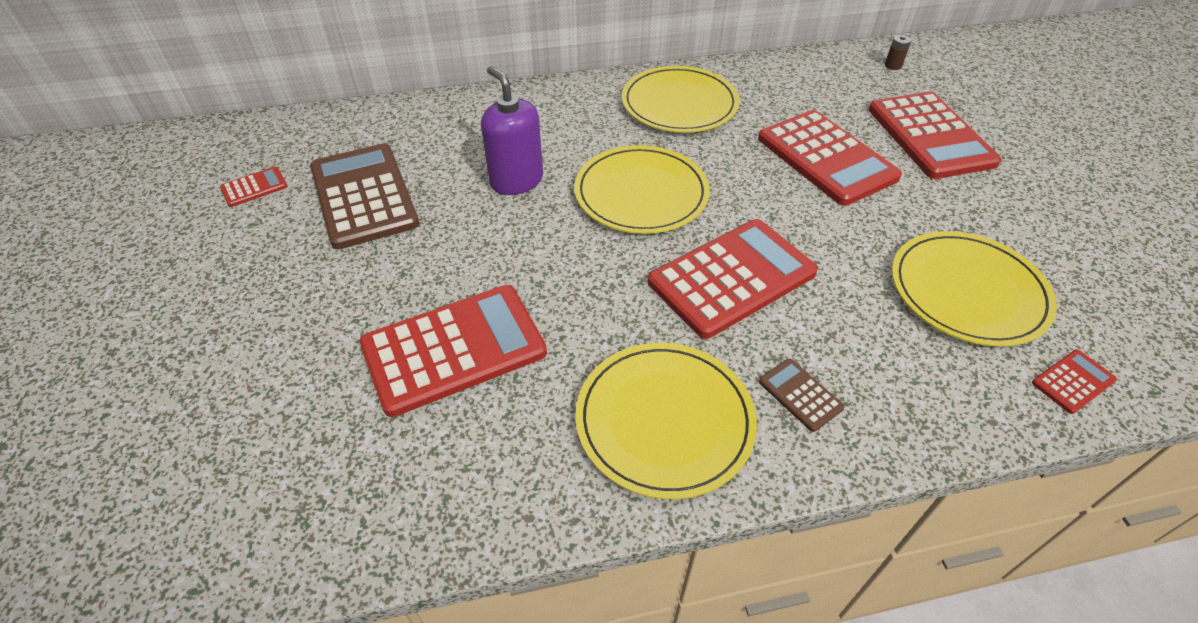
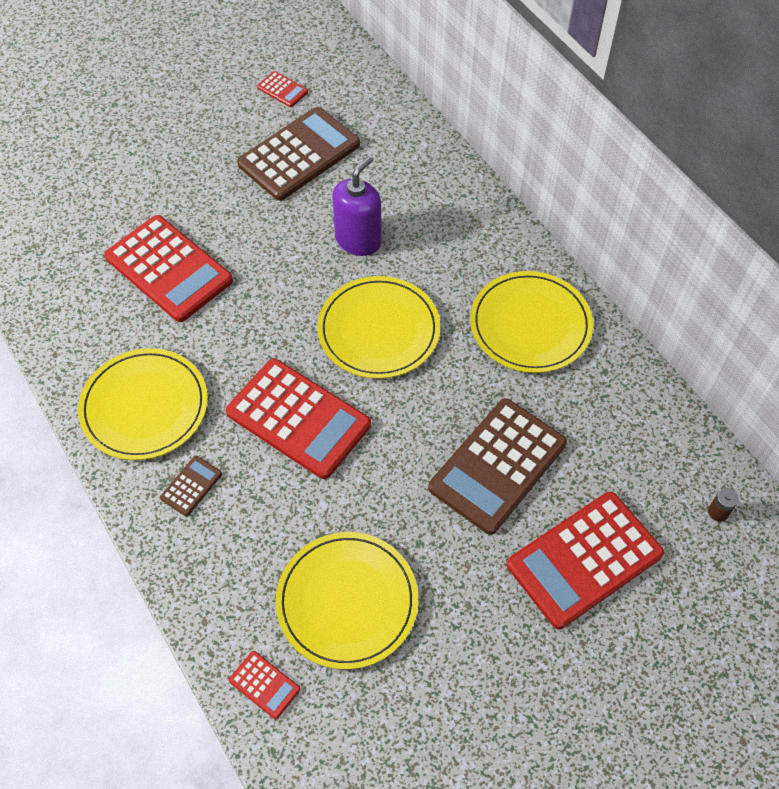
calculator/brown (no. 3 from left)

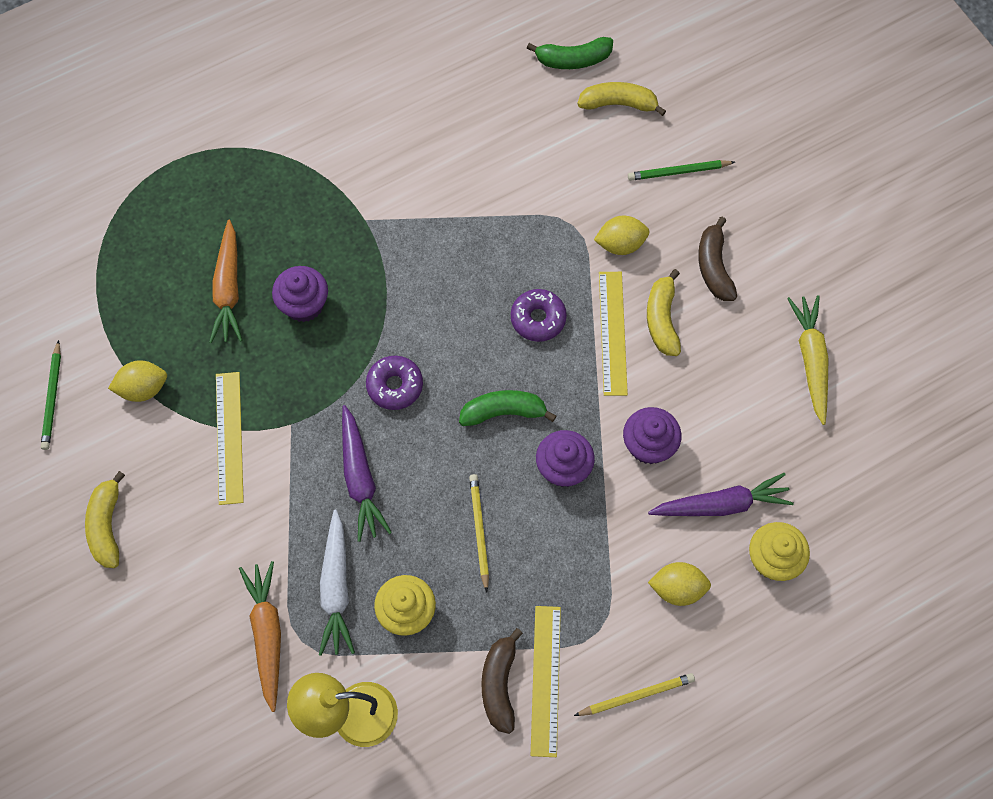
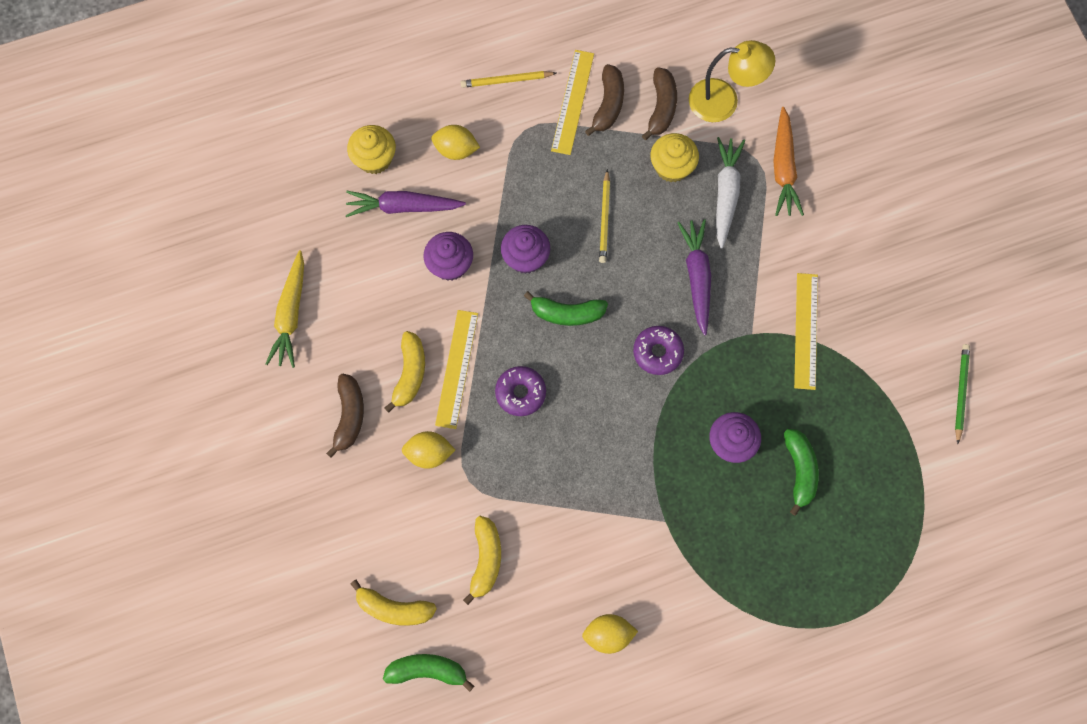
banana/yellow (no. 3 from left); lemon/yellow (no. 3 from left); banana/green (no. 3 from left); pencil/green (no. 2 from left in the first image); banana/brown (no. 3 from left)

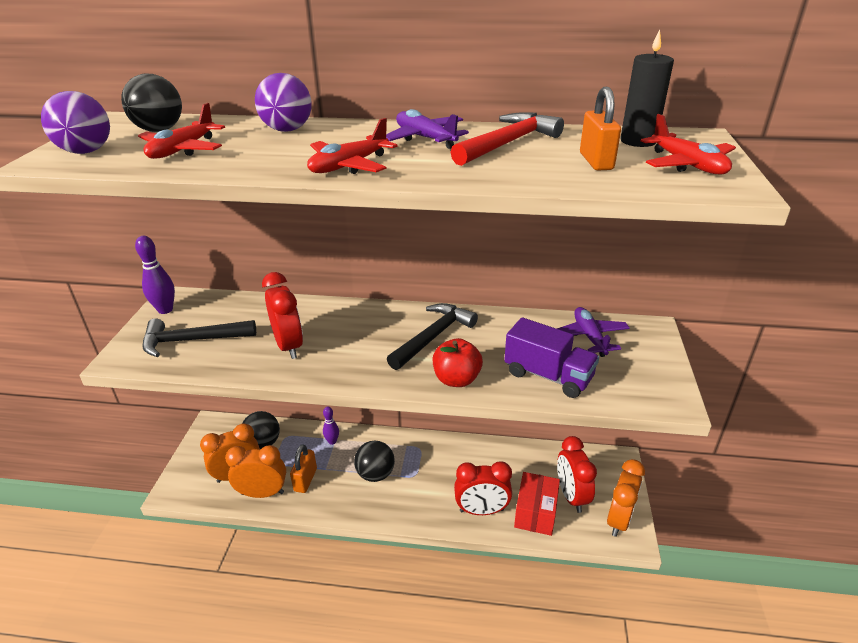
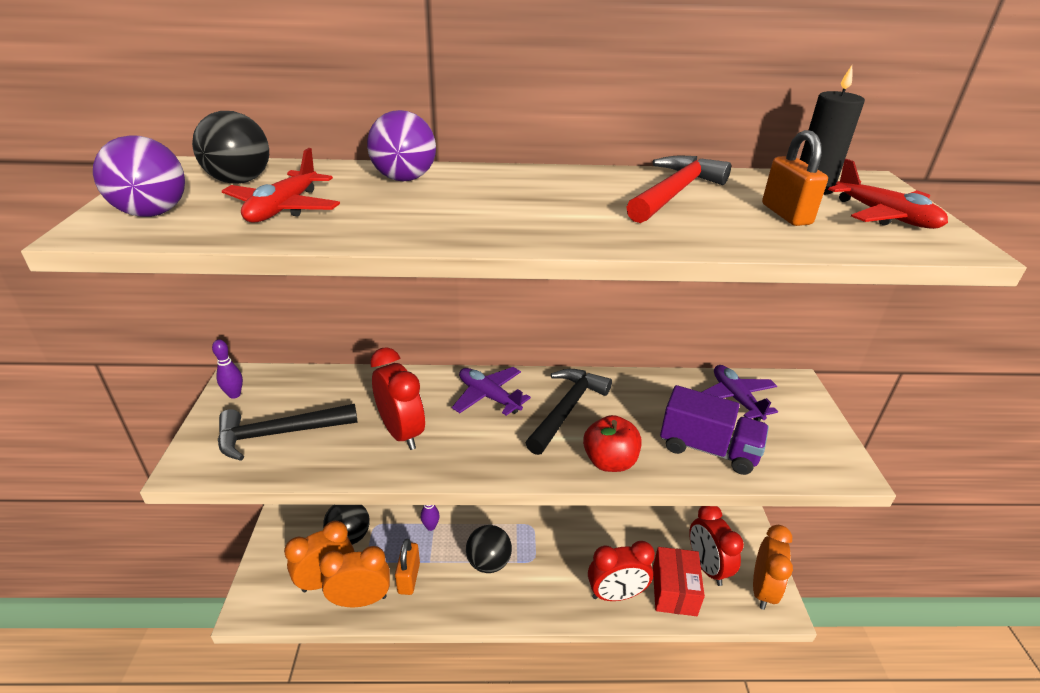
bowling pin/purple (no. 1 from left); plane/red (no. 2 from left in the first image); plane/purple (no. 1 from left)

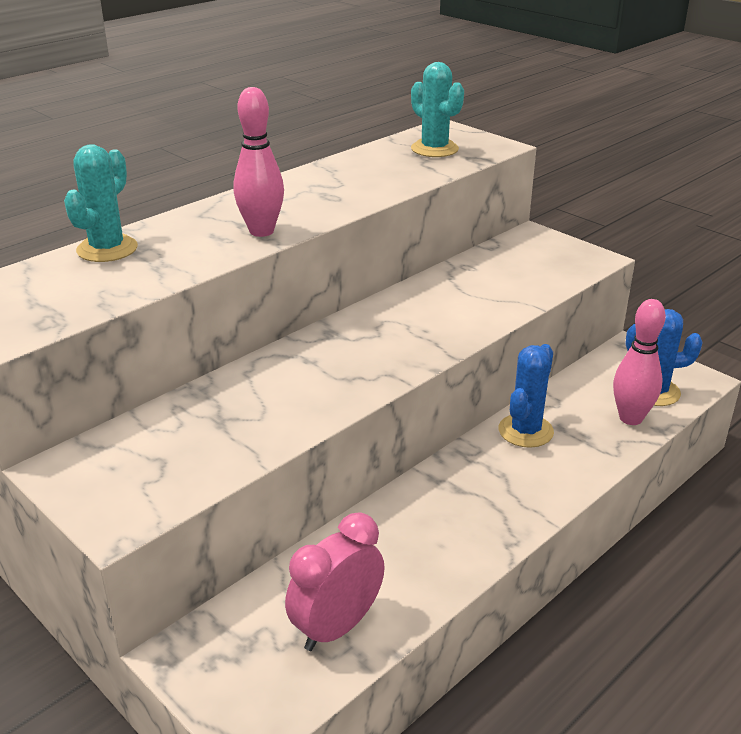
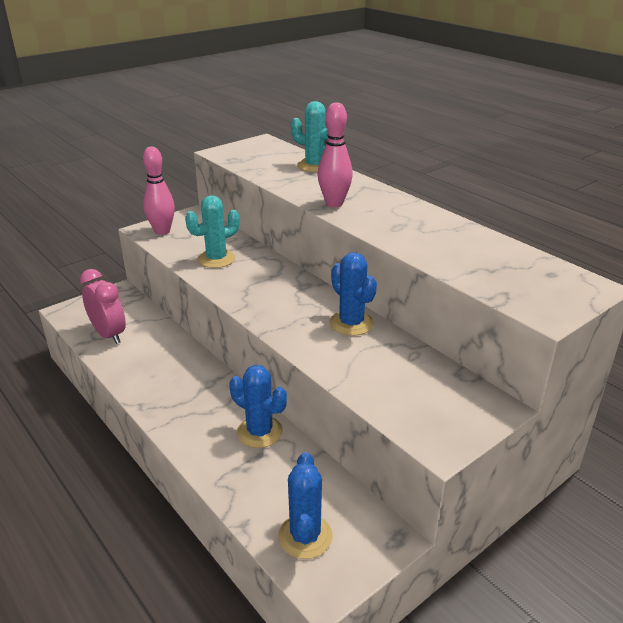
cactus/turquoise (no. 1 from left); bowling pin/pink (no. 1 from left); cactus/blue (no. 3 from left)

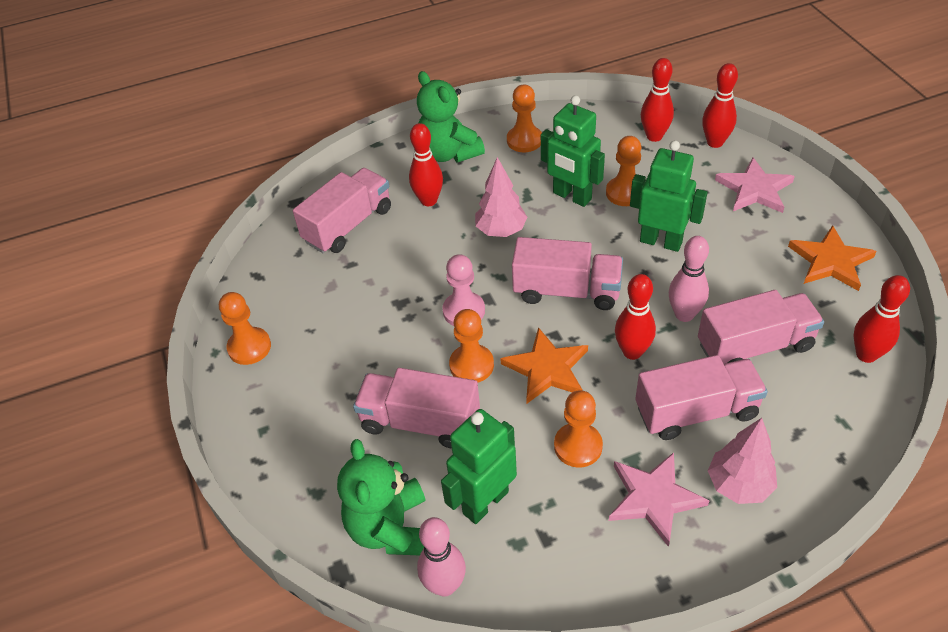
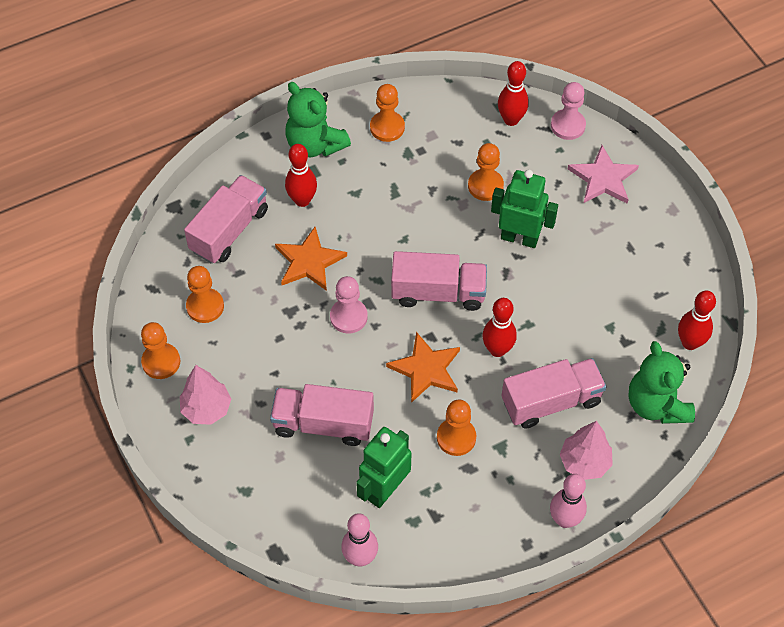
teddy bear/green (no. 2 from left); pawn/orange (no. 2 from left); tree/pink (no. 1 from left); robot/green (no. 2 from left in the first image); star/pink (no. 1 from left in the first image); bowling pin/pink (no. 2 from left); truck/pink (no. 5 from left in the first image); pawn/pink (no. 2 from left); star/orange (no. 1 from left)

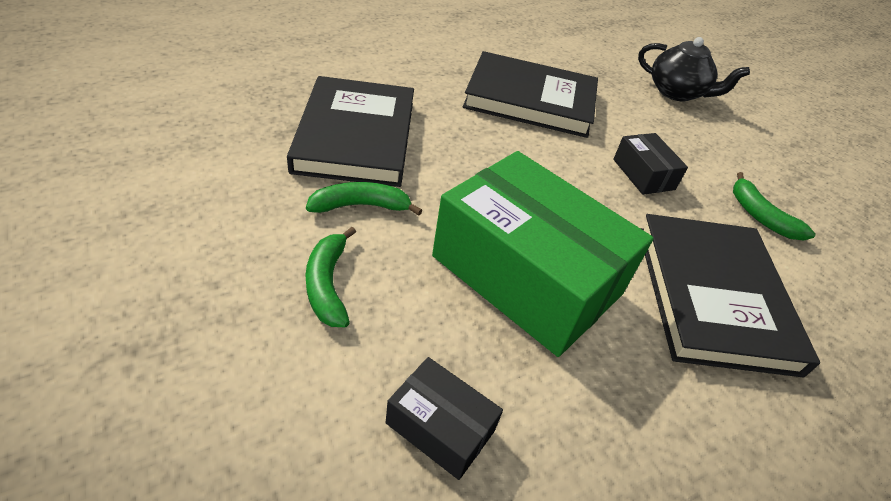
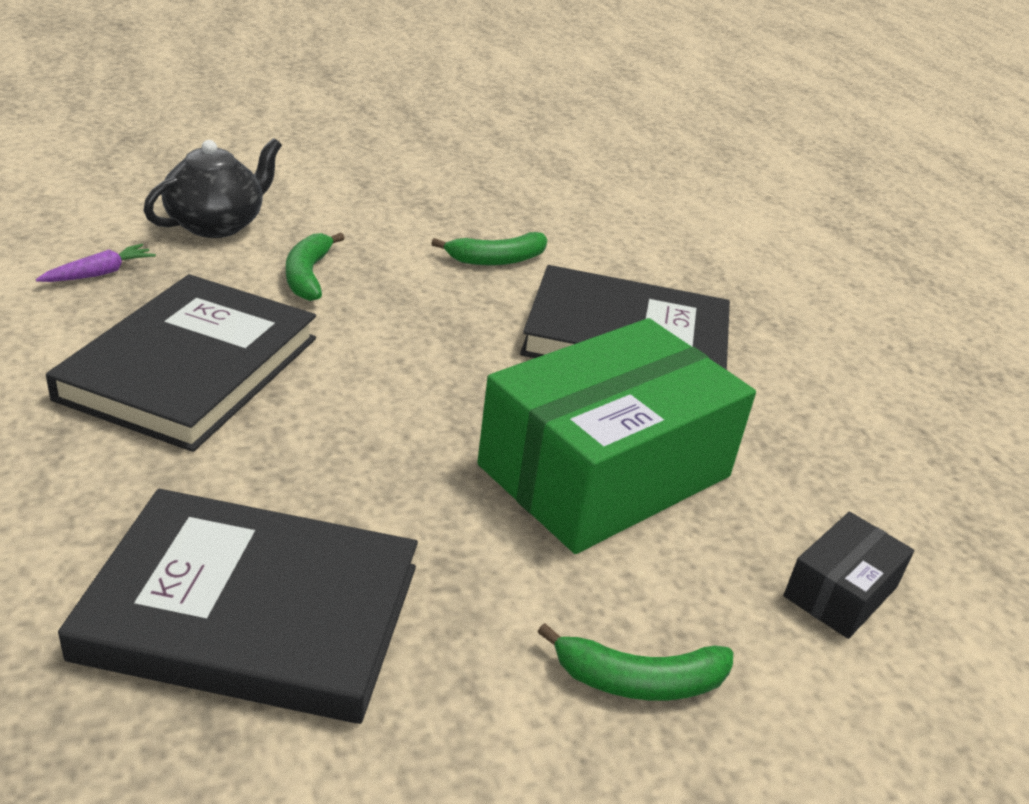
banana/green (no. 1 from left); box/black (no. 2 from left in the first image); carrot/purple

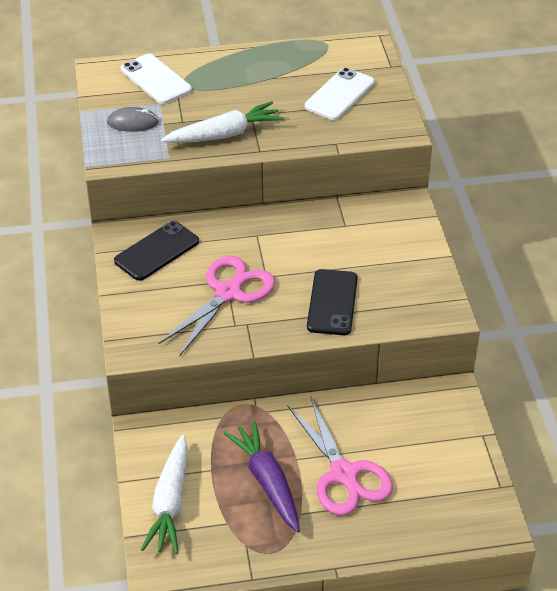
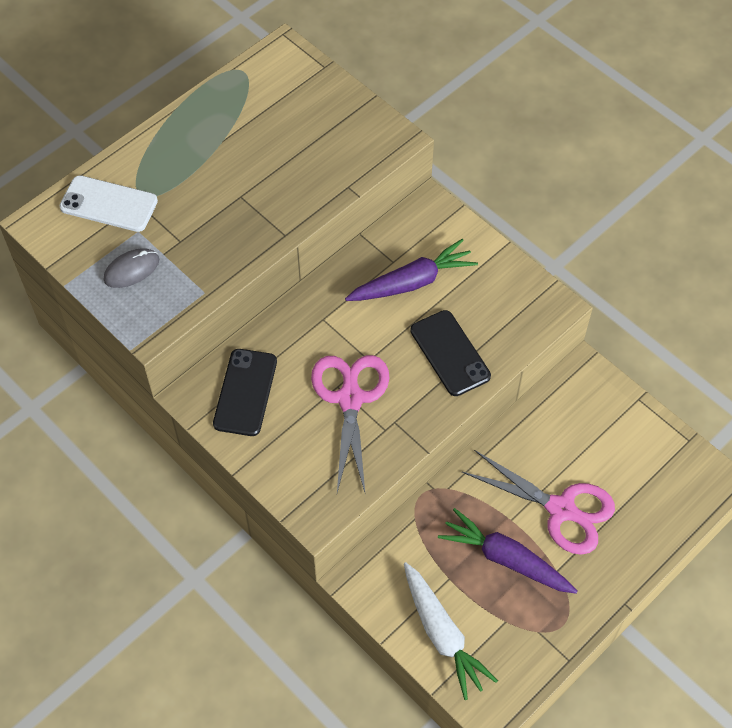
carrot/white (no. 2 from left in the first image); phone/white (no. 2 from left in the first image); carrot/purple (no. 1 from left)

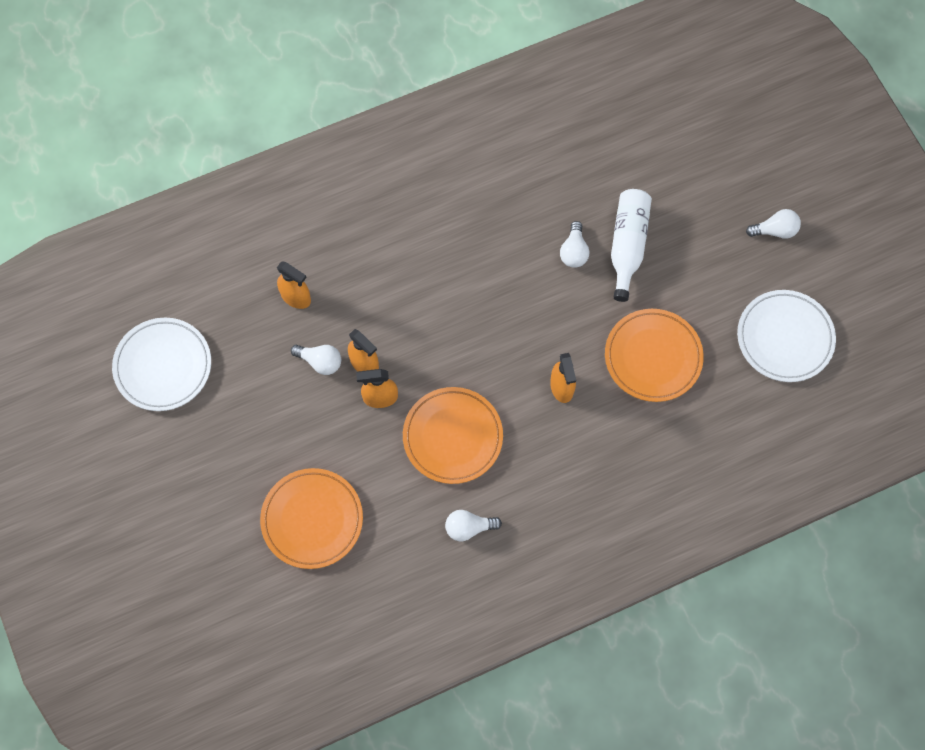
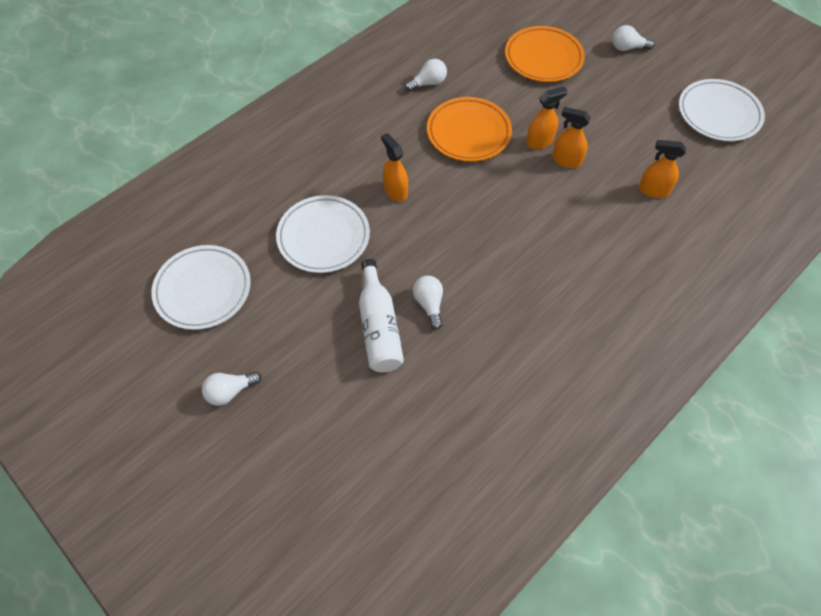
light bulb/white (no. 4 from left); plate/white (no. 2 from left)

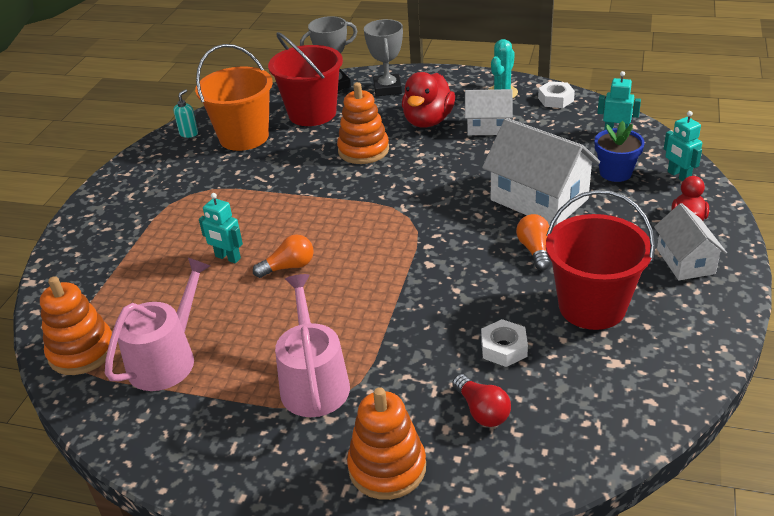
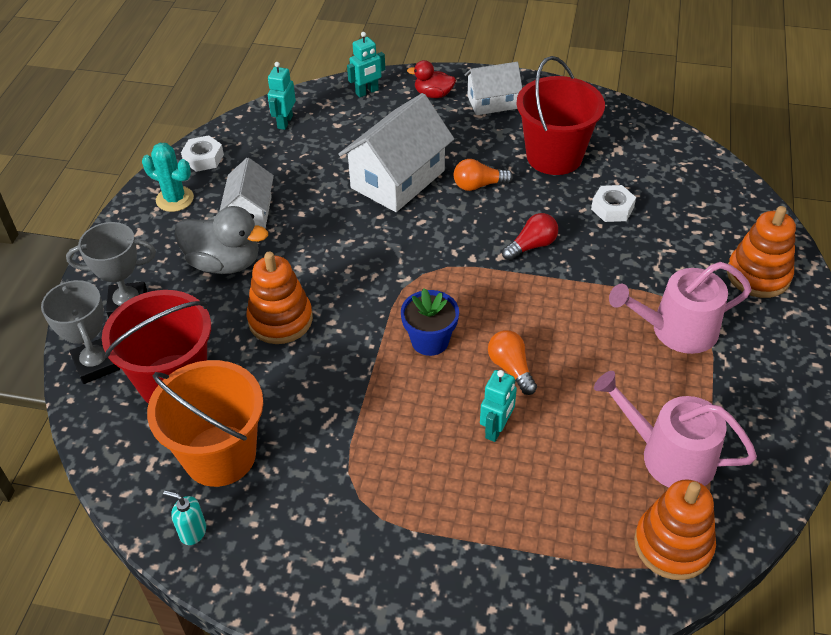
duck/grey; light bulb/red; flower pot/blue

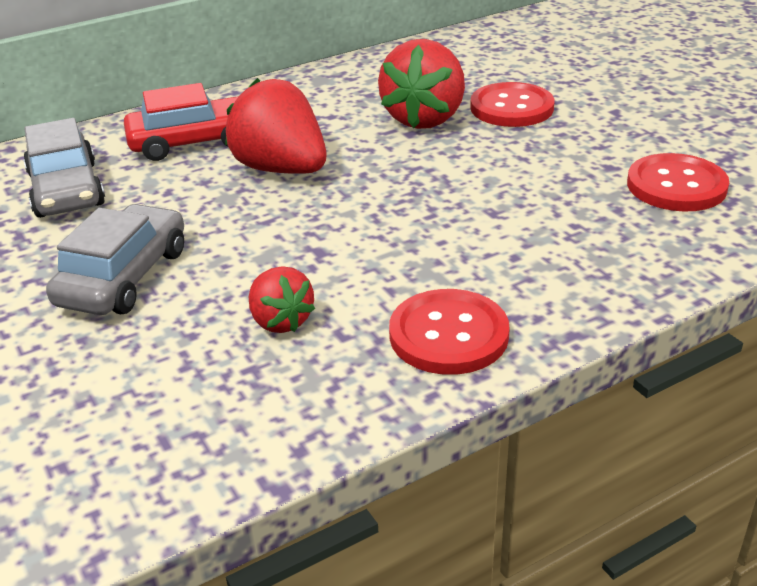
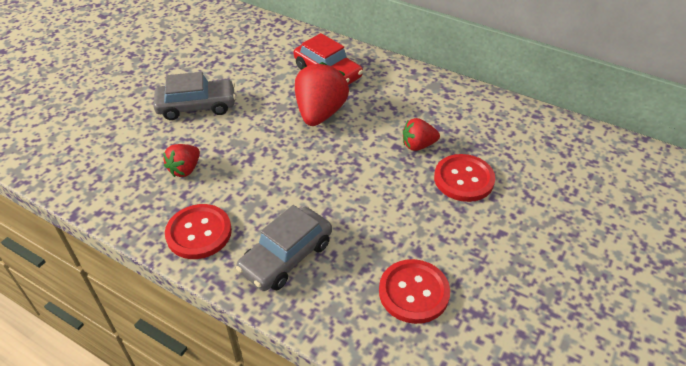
car/grey (no. 2 from left); strawberry/red (no. 3 from left)

